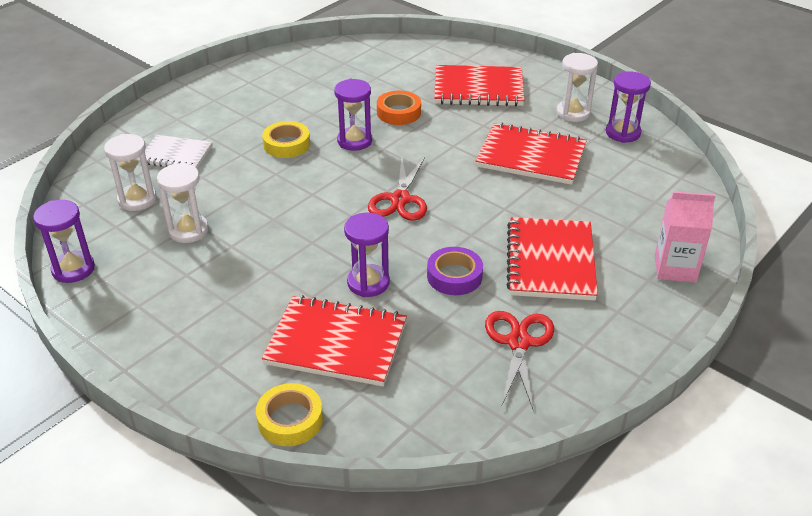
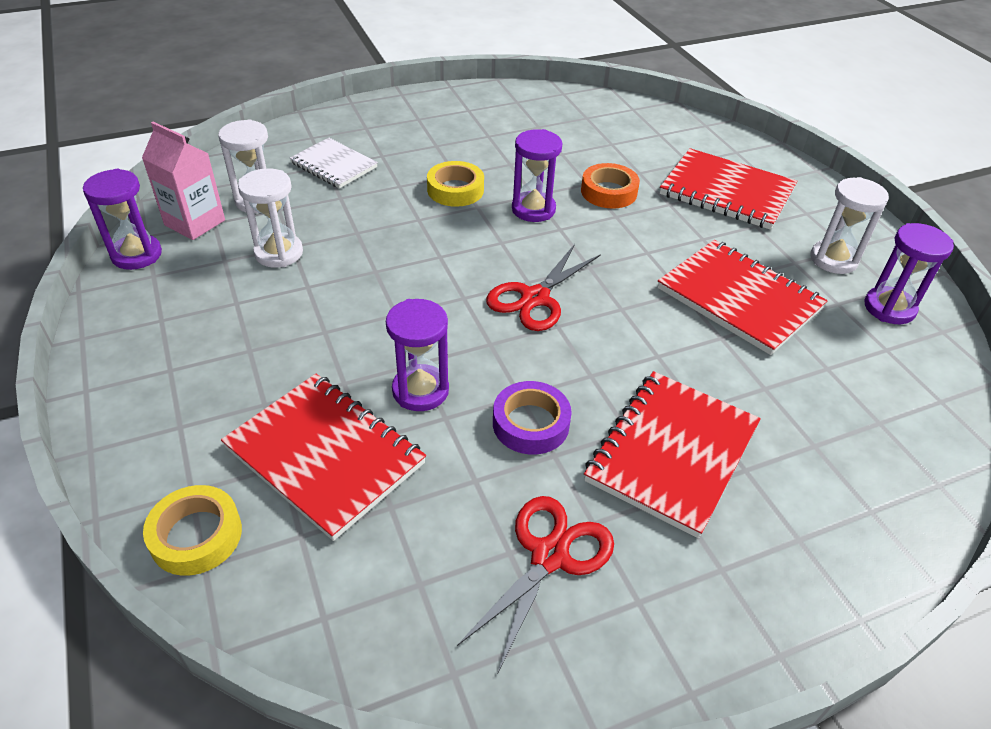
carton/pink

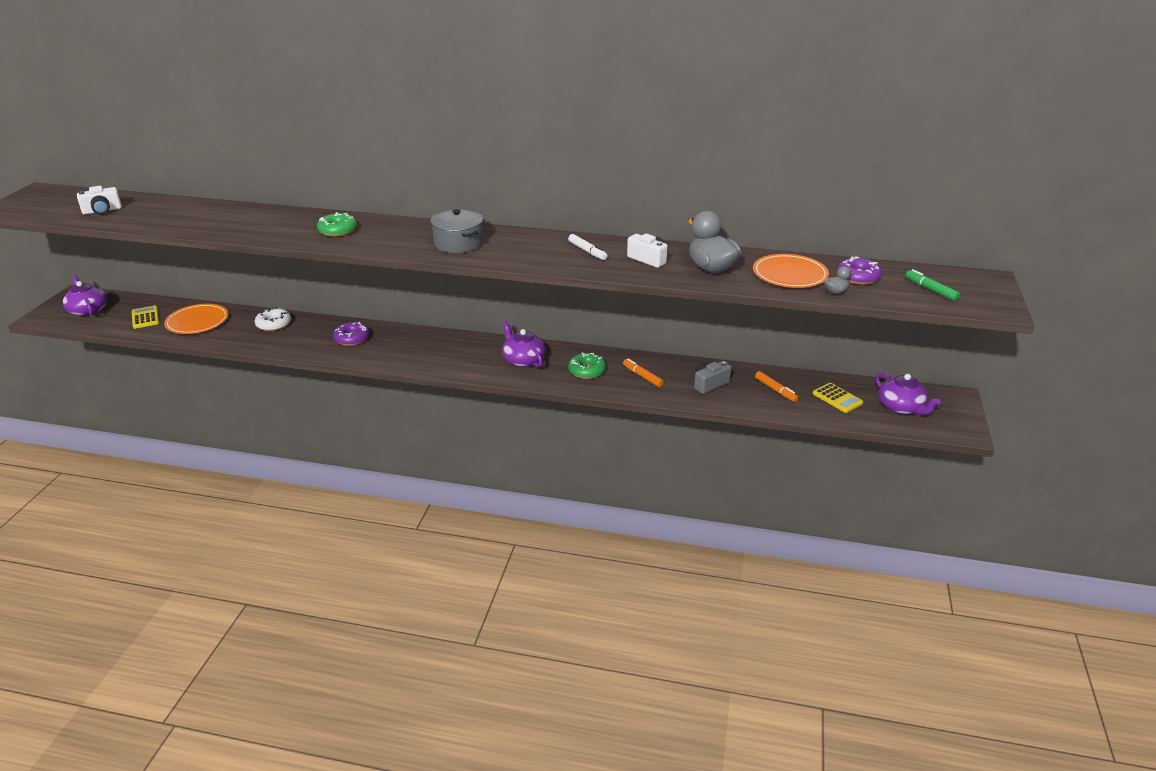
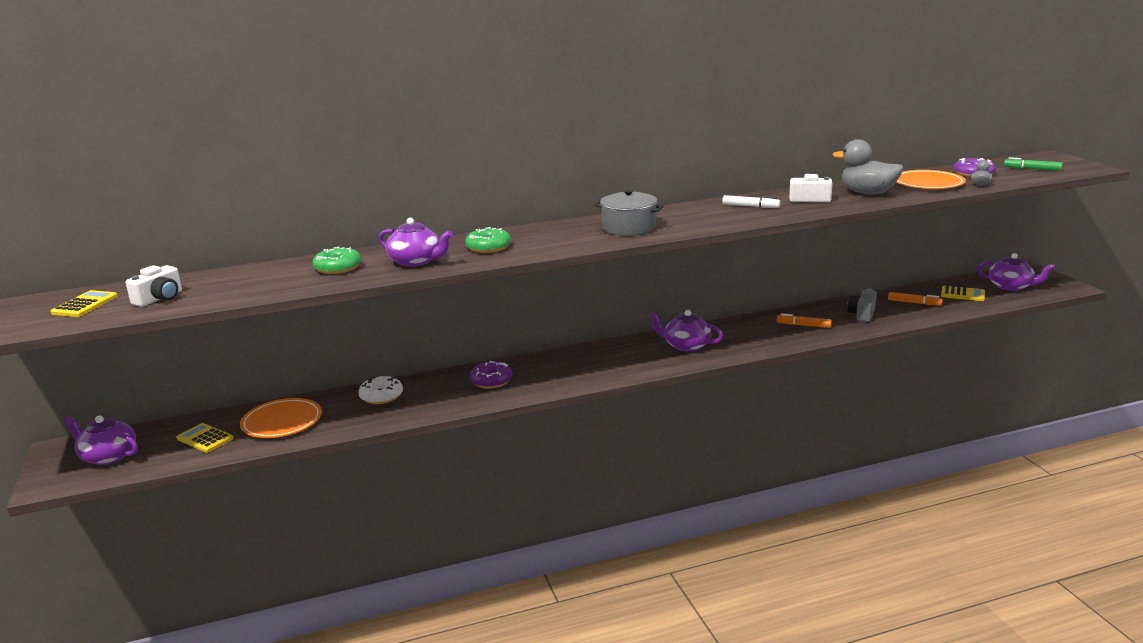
donut/green (no. 1 from left); calculator/yellow (no. 1 from left); teapot/purple (no. 2 from left)

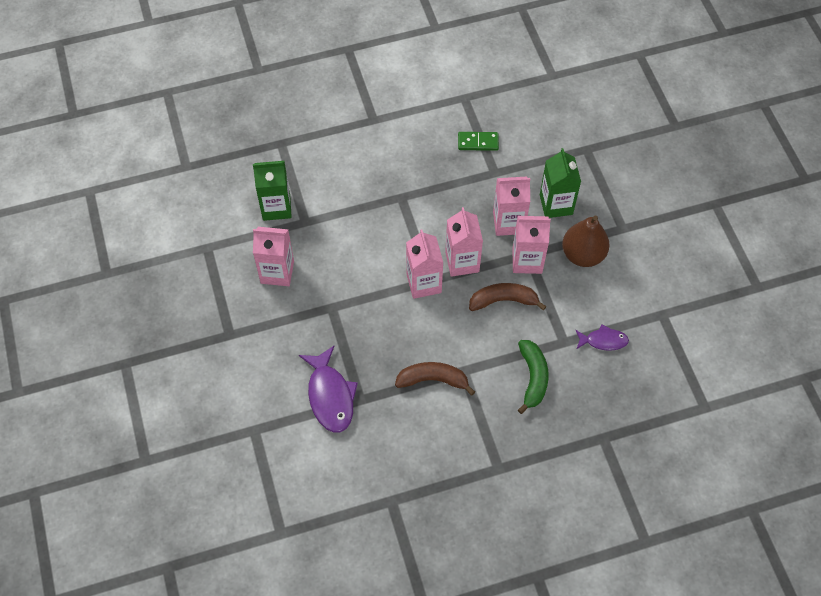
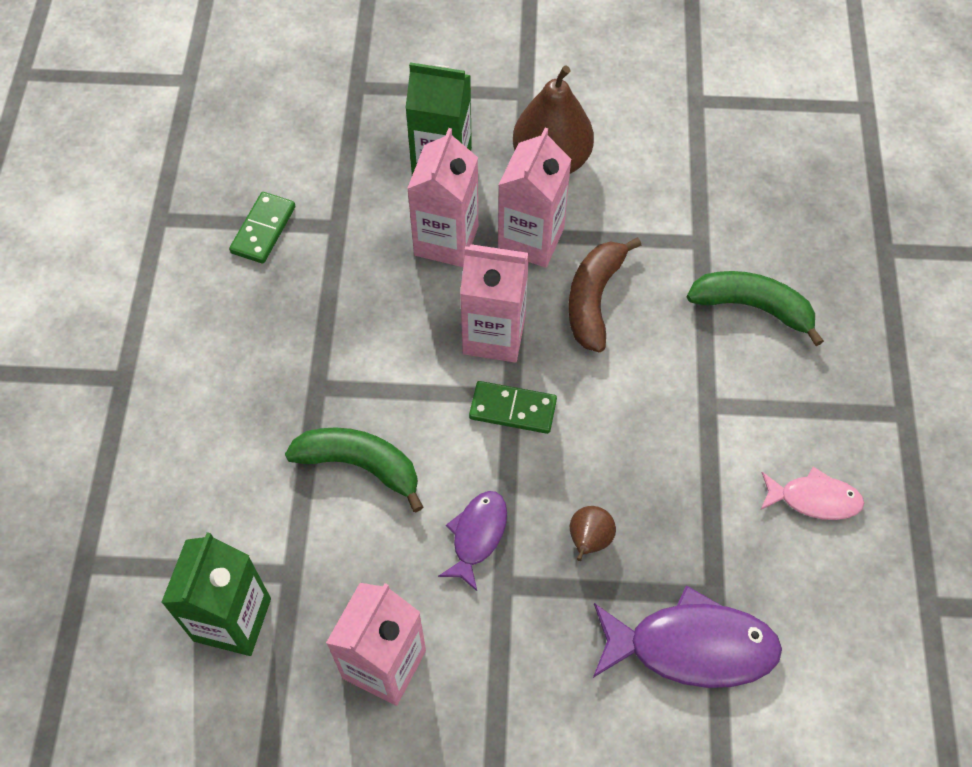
banana/brown (no. 1 from left in the first image); domino/green (no. 2 from left); fish/purple (no. 1 from left); banana/green (no. 1 from left); pear/brown (no. 2 from left); fish/pink

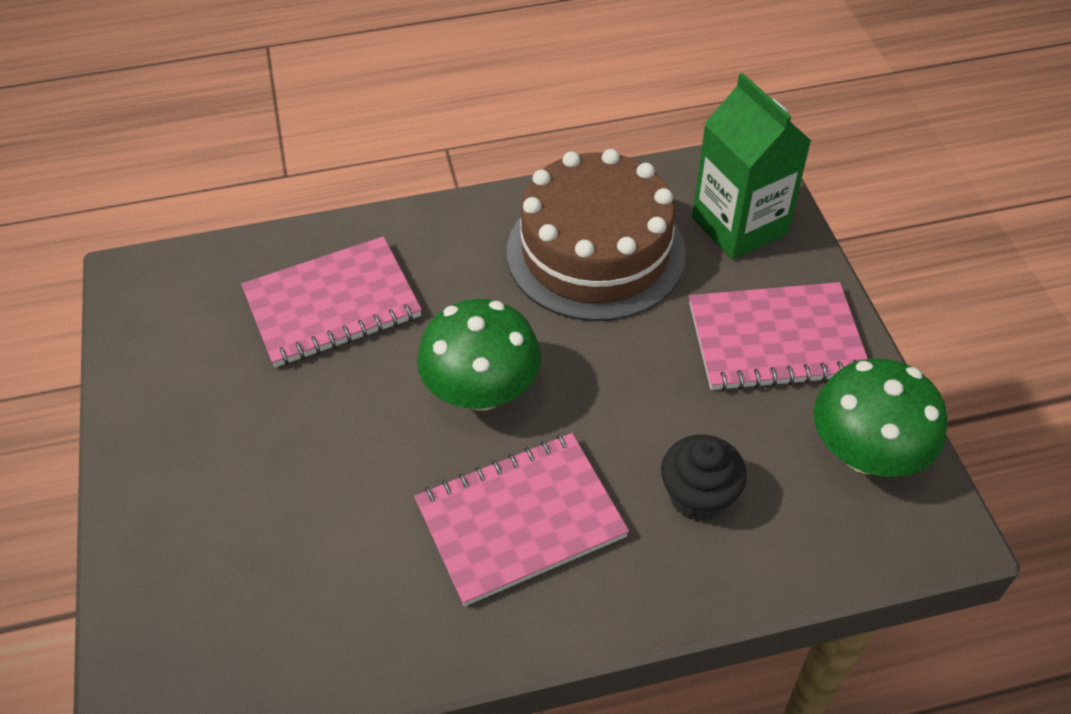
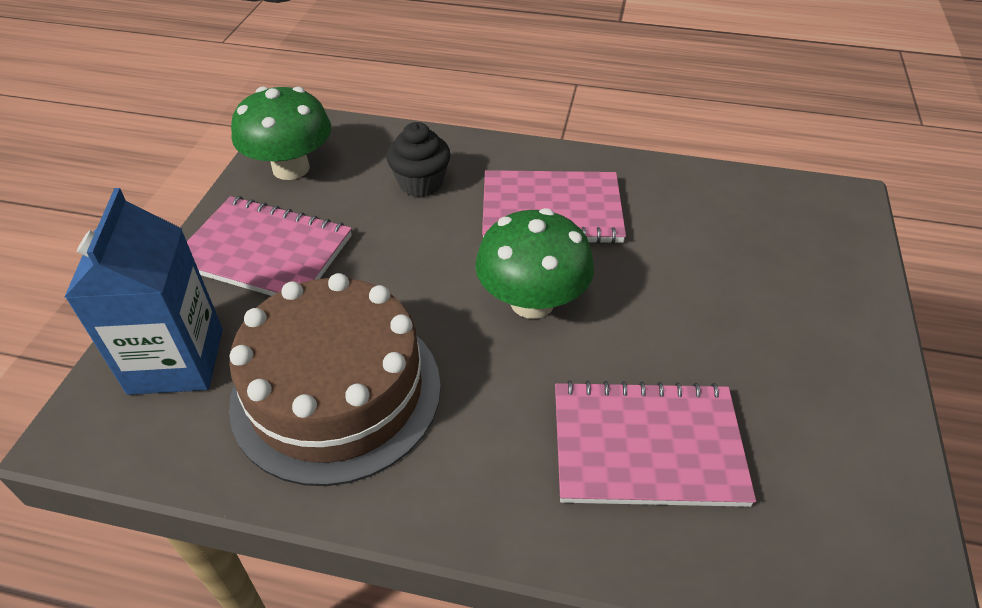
carton/blue

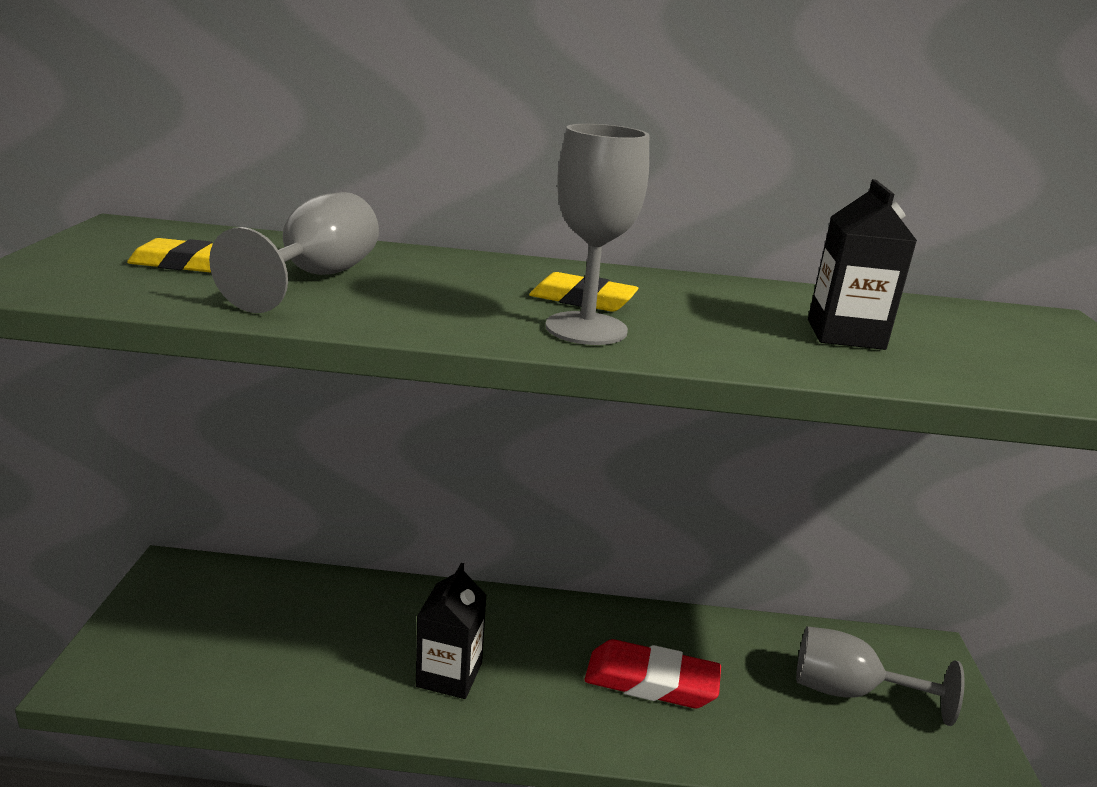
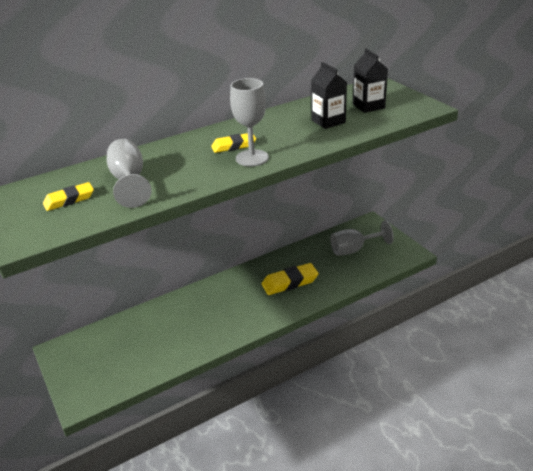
carton/black (no. 2 from left); eraser/yellow (no. 3 from left)

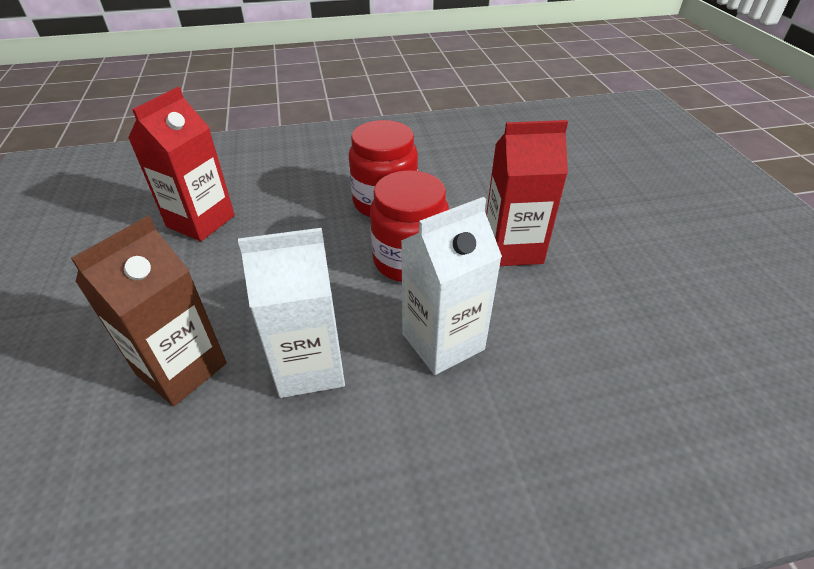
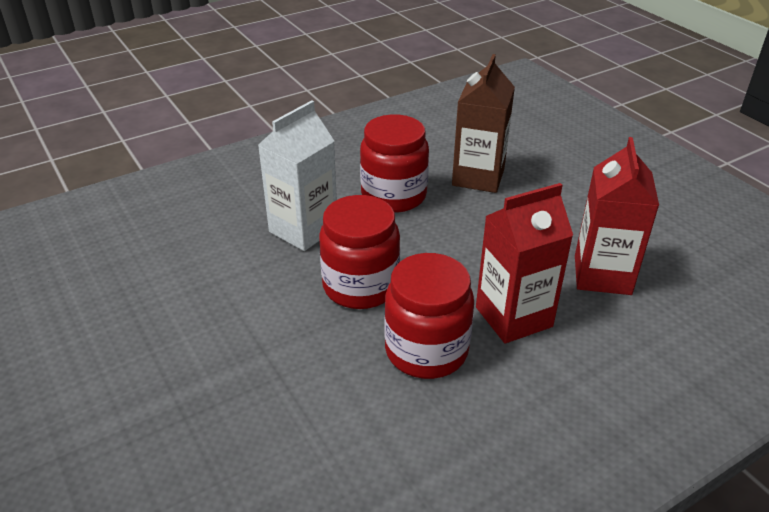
jar/red (no. 2 from left); carton/red (no. 1 from left)

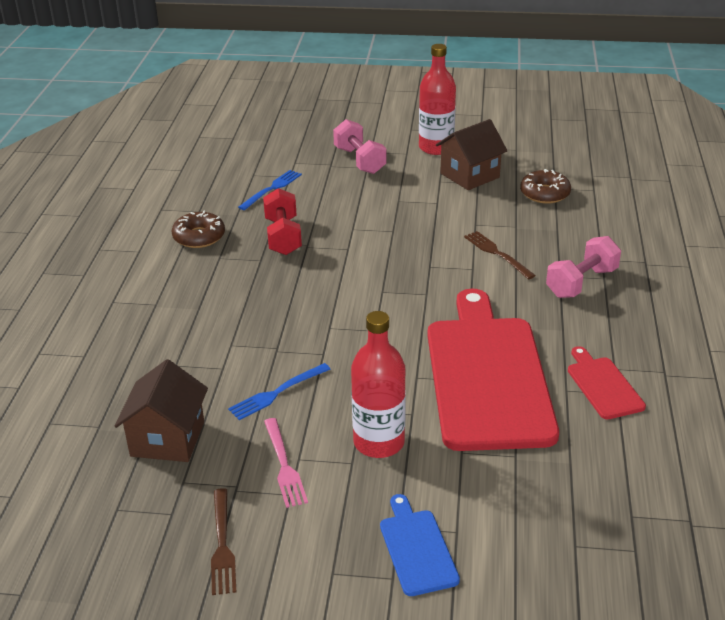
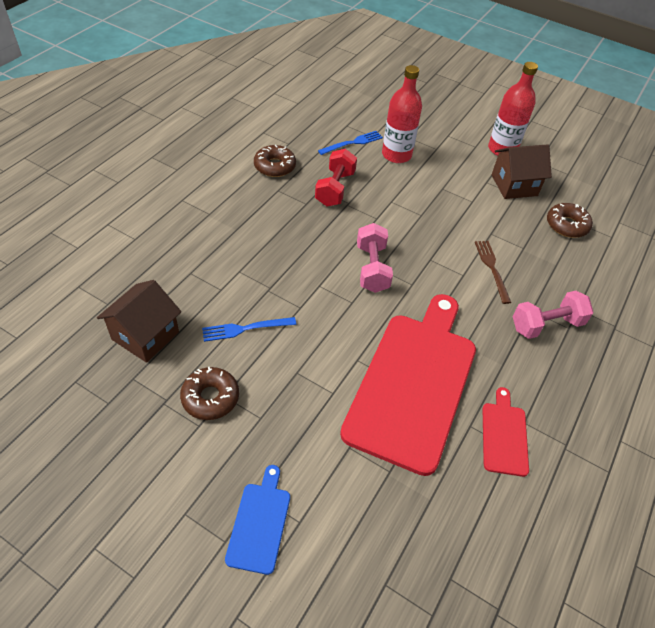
fork/brown (no. 1 from left in the first image); donut/brown (no. 1 from left); dumbbell/pink (no. 1 from left); bottle/red (no. 1 from left)

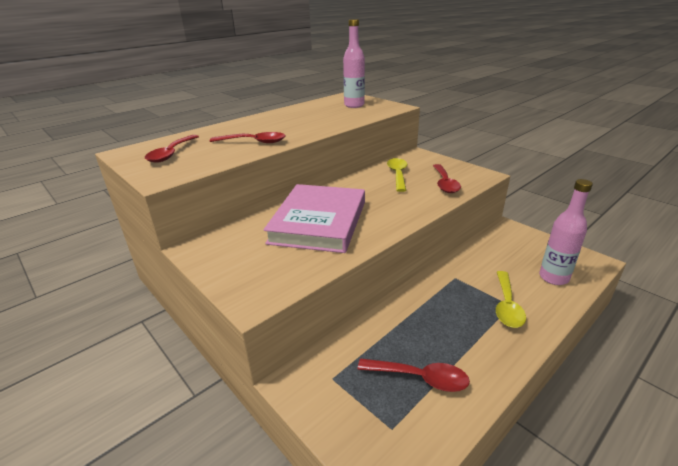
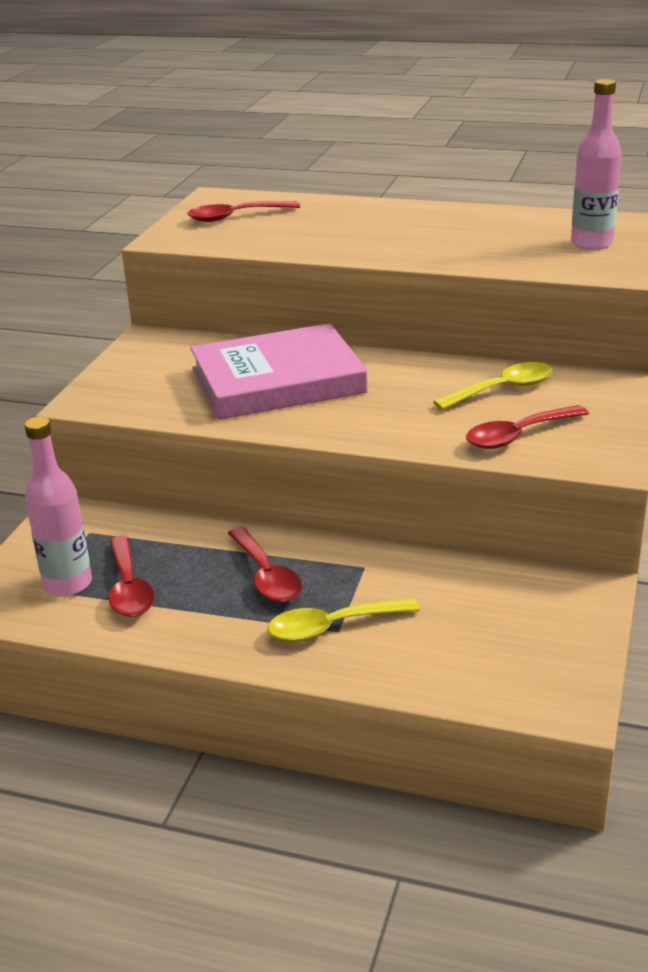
spoon/red (no. 3 from left); bottle/pink (no. 1 from left)

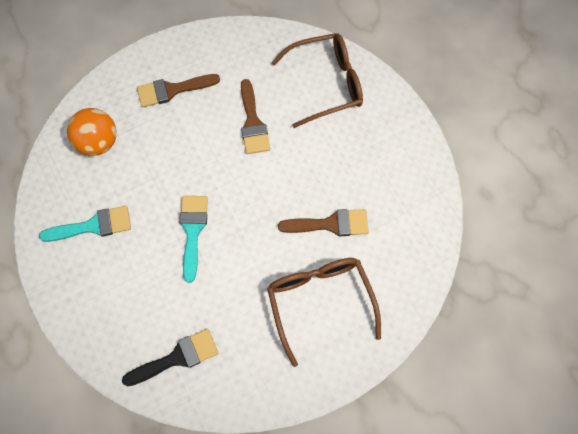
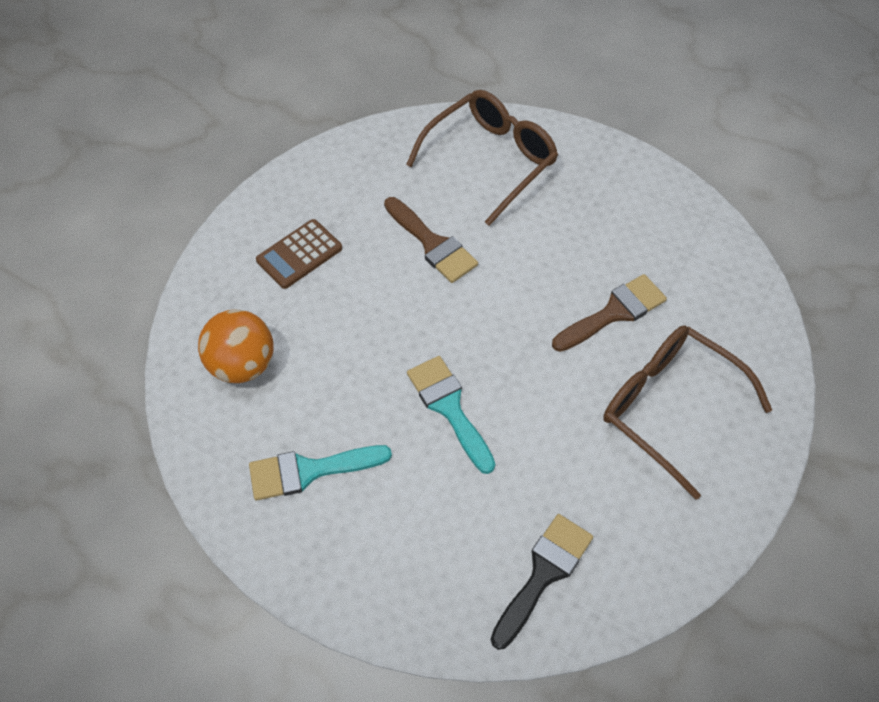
brush/turquoise (no. 1 from left); calculator/brown

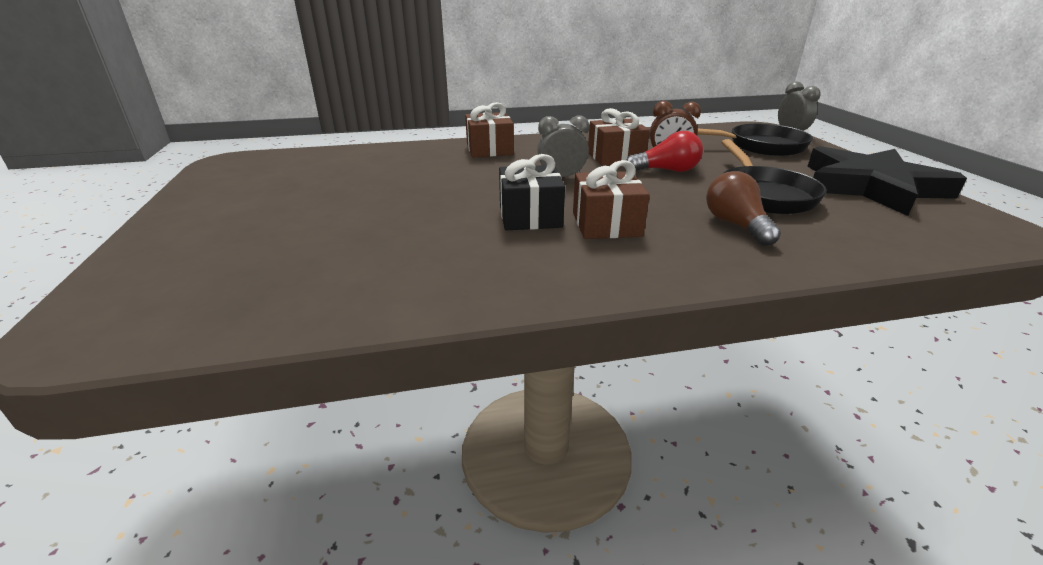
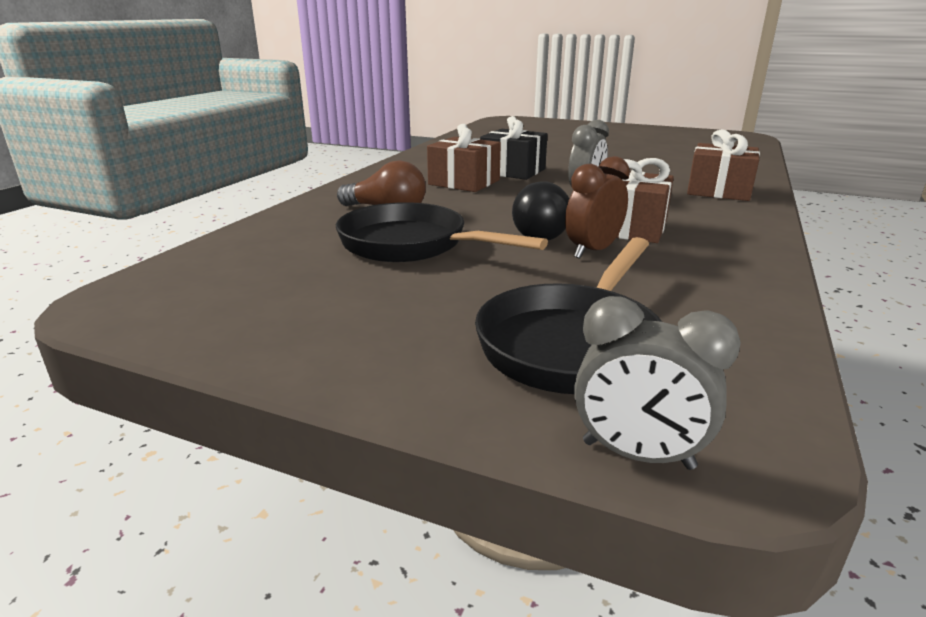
light bulb/black; star/black

